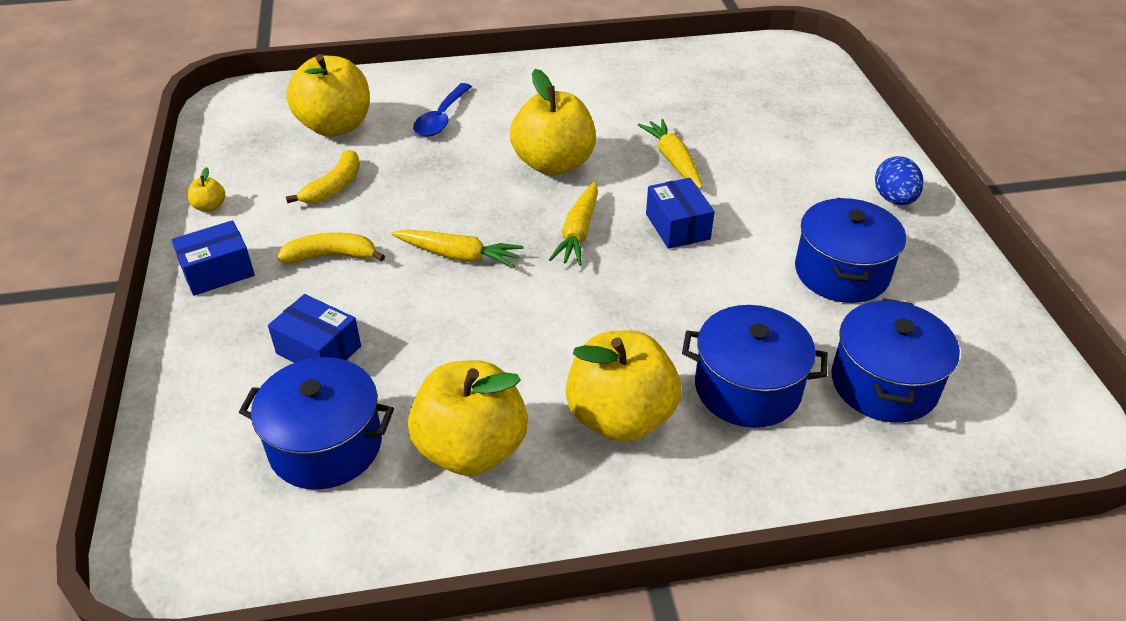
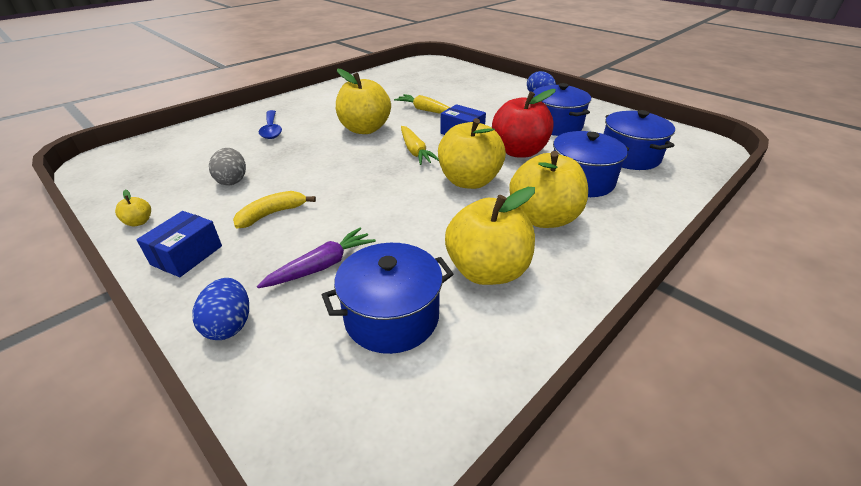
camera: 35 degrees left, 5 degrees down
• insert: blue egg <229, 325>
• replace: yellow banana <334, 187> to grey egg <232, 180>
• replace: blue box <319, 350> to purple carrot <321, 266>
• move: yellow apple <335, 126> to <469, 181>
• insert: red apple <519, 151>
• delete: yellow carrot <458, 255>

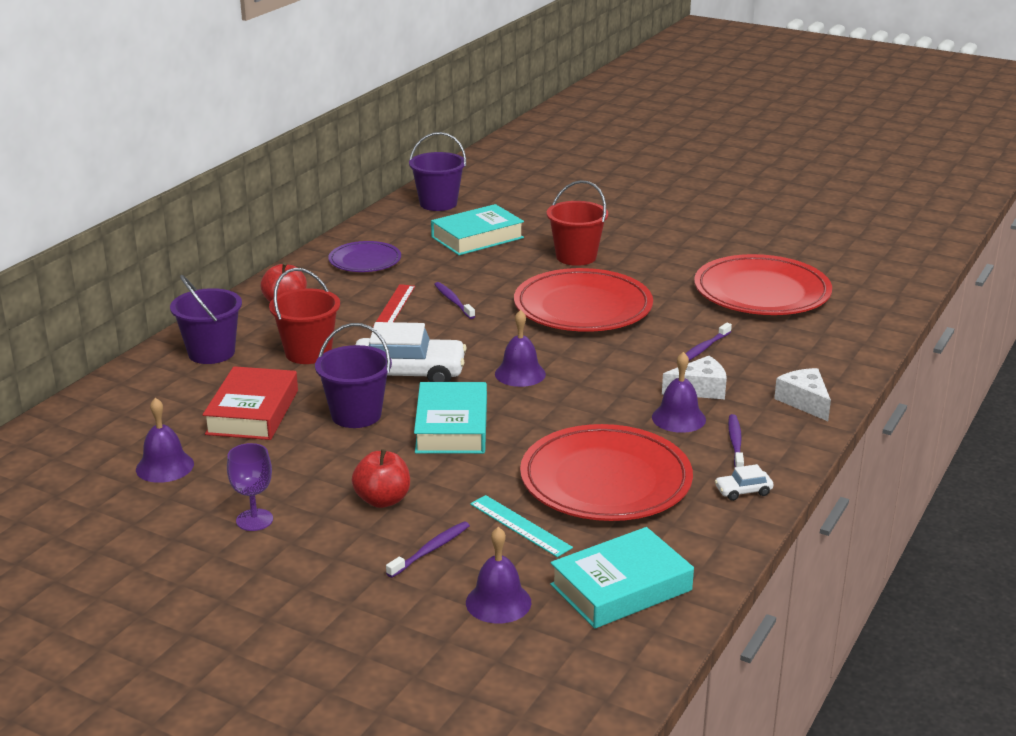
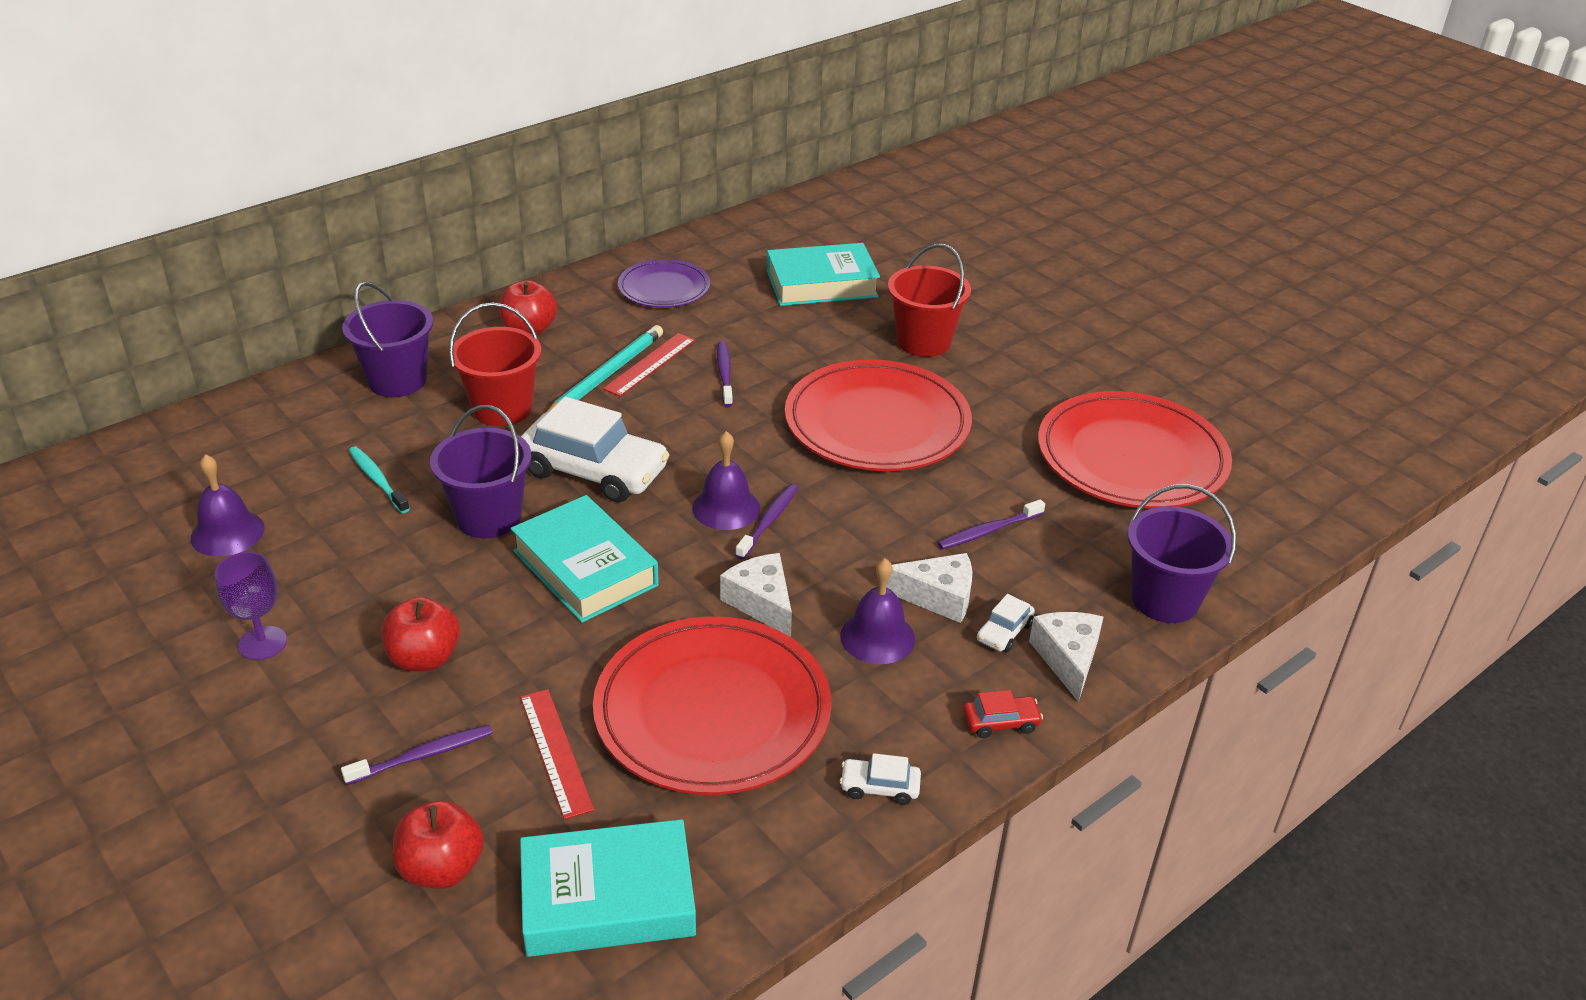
camera: 20 degrees right, 10 degrees up
• replace: red book <252, 412> to turquoise toothbrush <378, 480>
• replace: purple bell <498, 602> to red apple <442, 868>
• rotate: turquoise book <451, 427> = <585, 568> 60 degrees counterclockwise
• recolor: turquoise ruler <520, 526> to red ruler <555, 752>
• insert: turquoise pencil <606, 375>
• insert: white cheese <761, 602>
• move: purple toothbrush <735, 443> to <768, 521>
• insert: red car <1000, 722>
• insert: white car <1004, 632>
• move: purple bucket <438, 203> to <1164, 599>

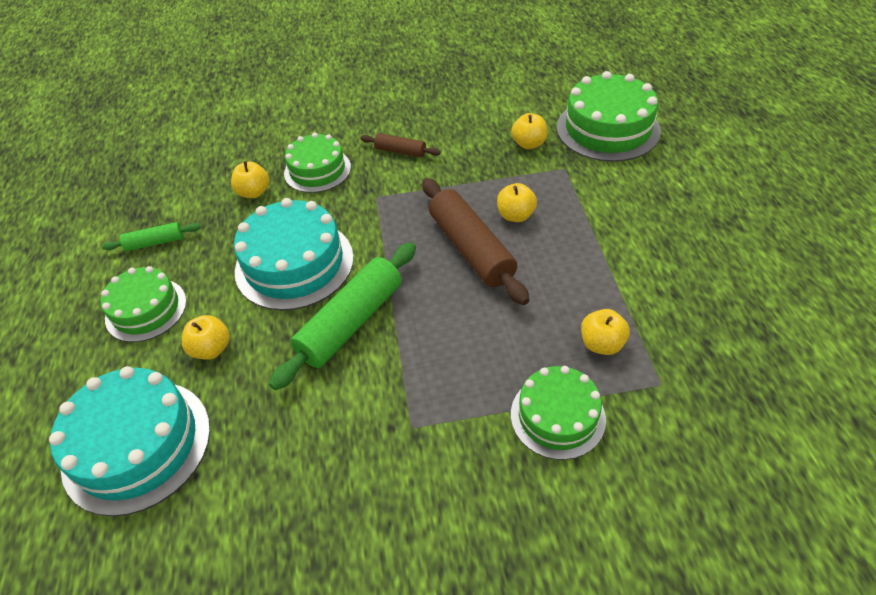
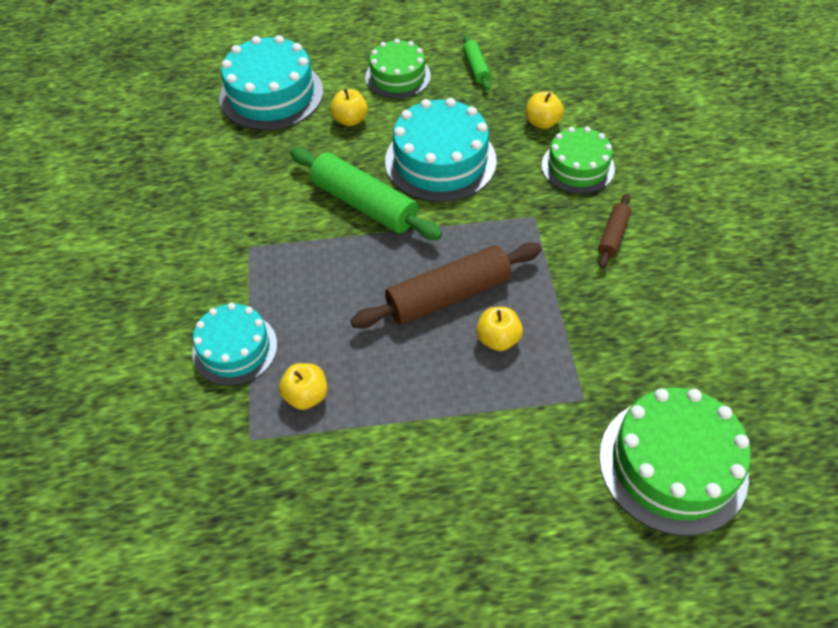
camera: 90 degrees right, 5 degrees up
• recolor: green cake <557, 416> to turquoise cake <235, 348>
• delete: yellow apple <529, 144>

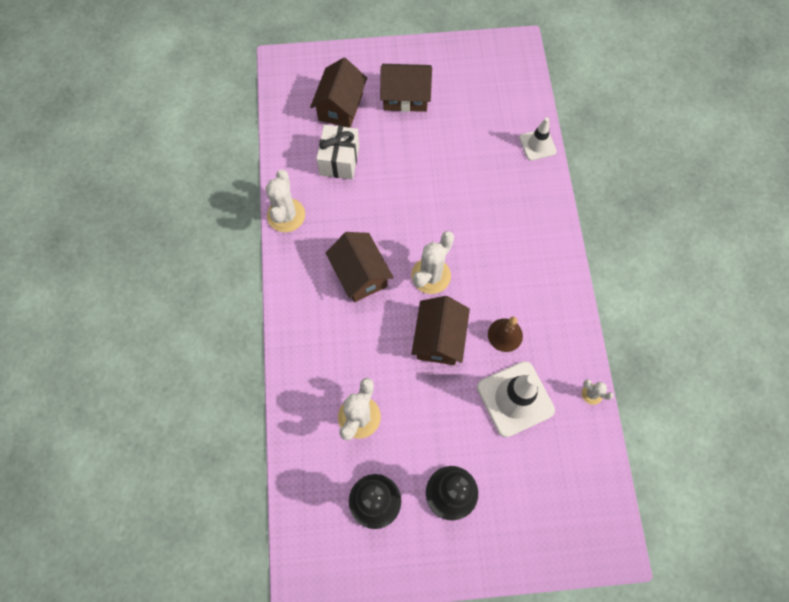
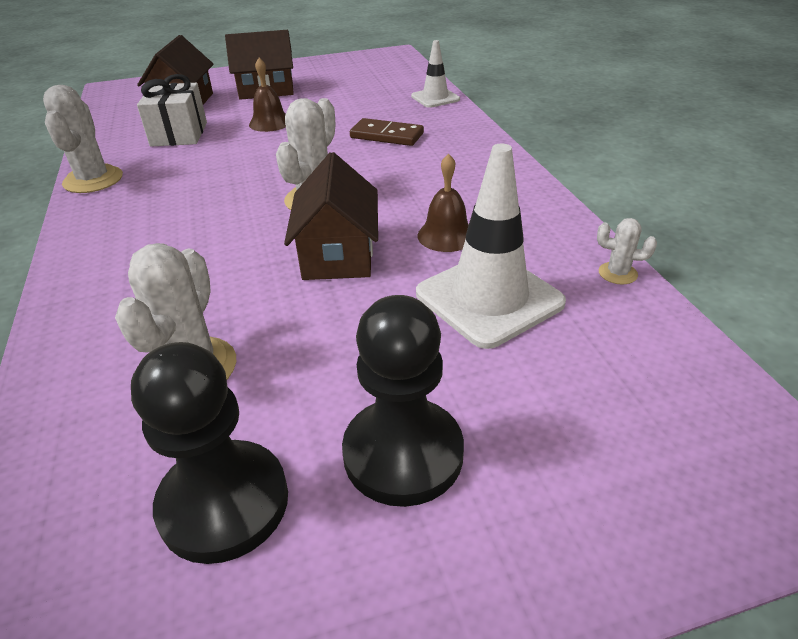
camera: 10 degrees left, 30 degrees down
• insert: brown bell <270, 123>
• insert: brown domino <386, 136>
• delete: brown house <360, 274>

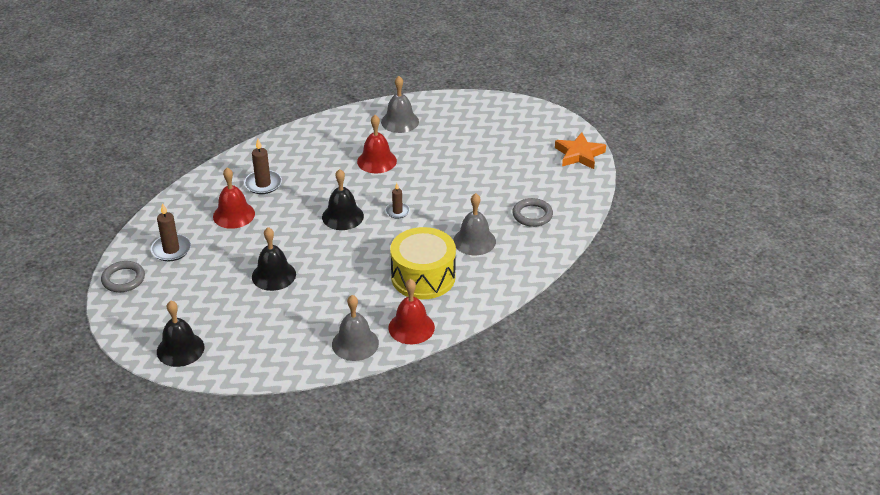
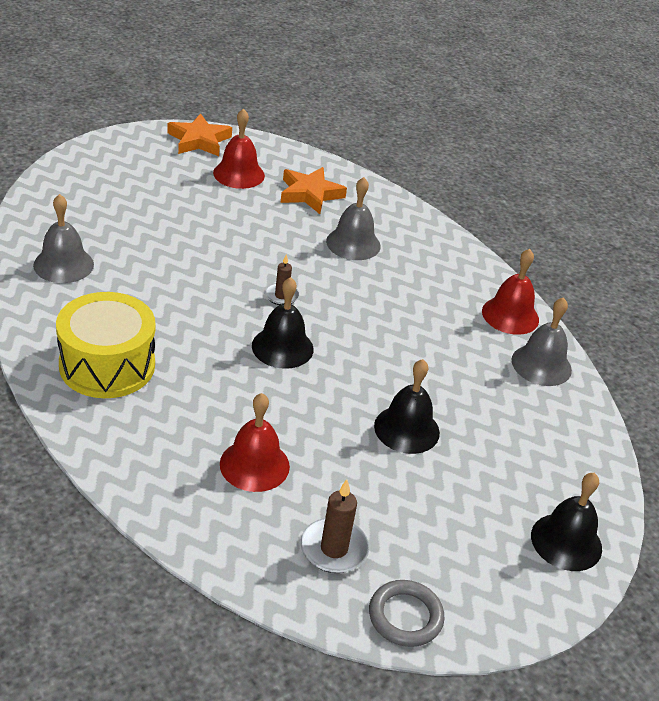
camera: 90 degrees left, 0 degrees up
• move: yellow drum <423, 277> to <107, 365>
• move: red bell <377, 161> to <239, 174>
• replace: grey ring <532, 215> to orange star <310, 194>
• delete: brown candle <263, 184>

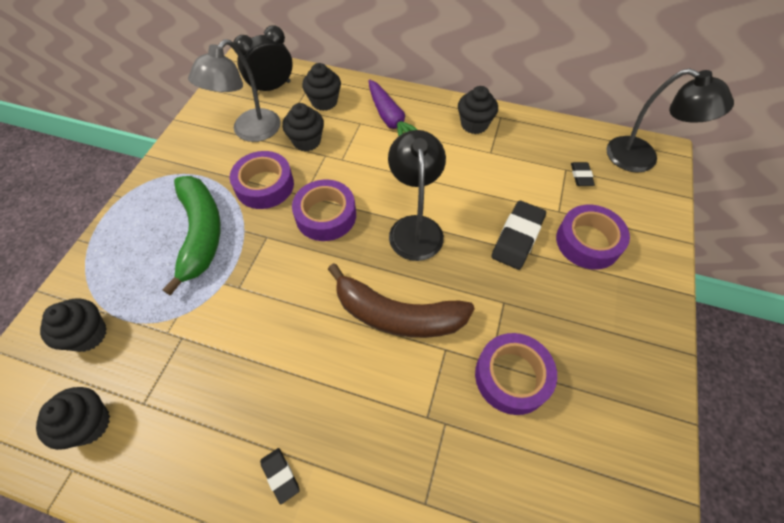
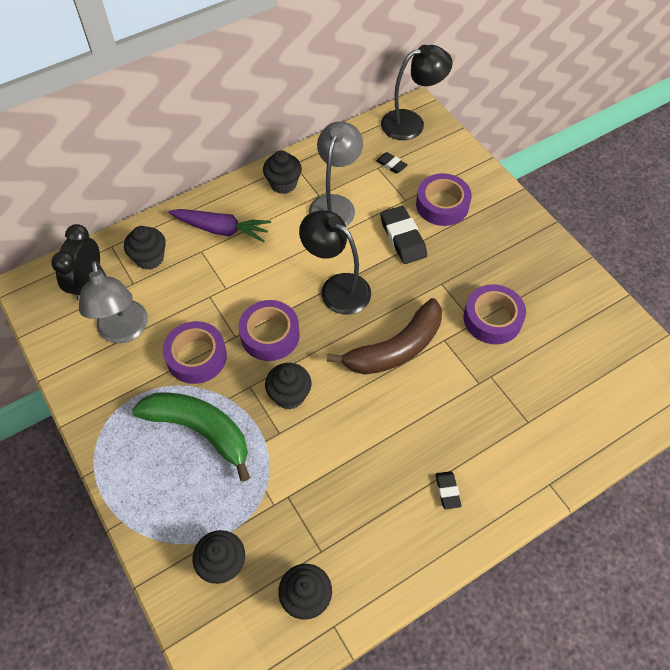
camera: 50 degrees left, 0 degrees up
• move: black cupcake <307, 141> to <289, 395>
• insert: grey lamp <335, 205>
• rotate: black eraser <280, 475> = <447, 491> 75 degrees clockwise

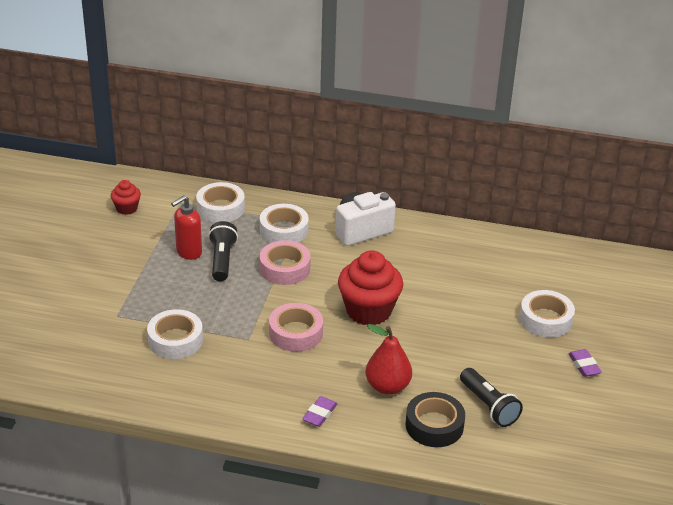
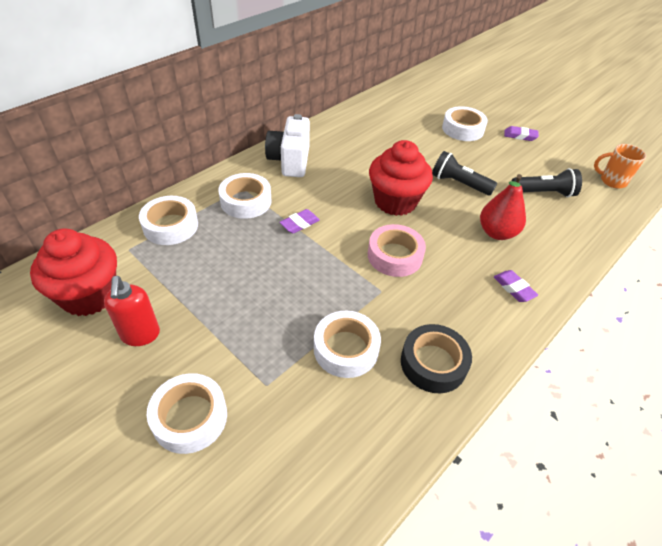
camera: 60 degrees left, 10 degrees up
• resize: red cupcake <126, 208> = <89, 295> x1.97
• move: red soap dispenser <188, 252> to <140, 335>
• insert: white tape <190, 417>
• replace: pink tape <284, 268> to purple eraser <299, 224>
• move: black tape <434, 425> to <433, 363>
• move: black flashlight <222, 260> to <459, 184>
• insert: orange mug <612, 181>

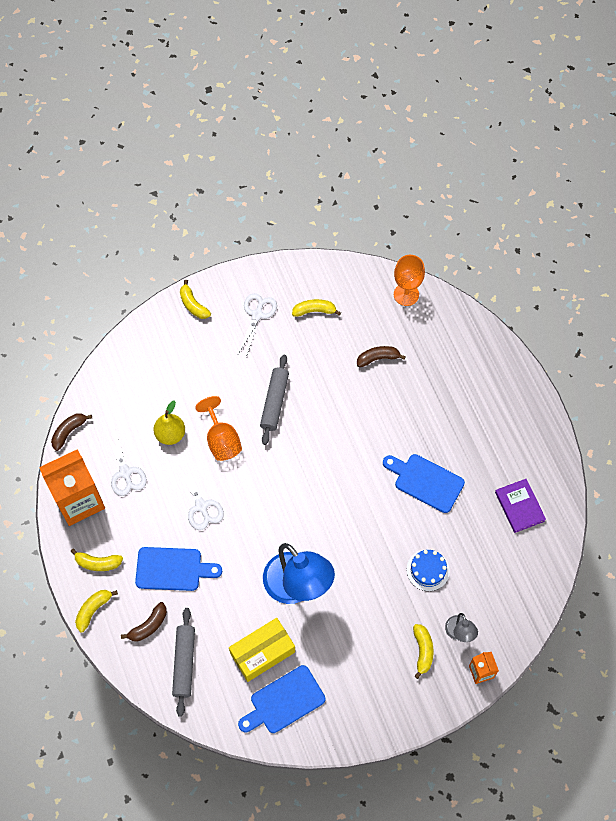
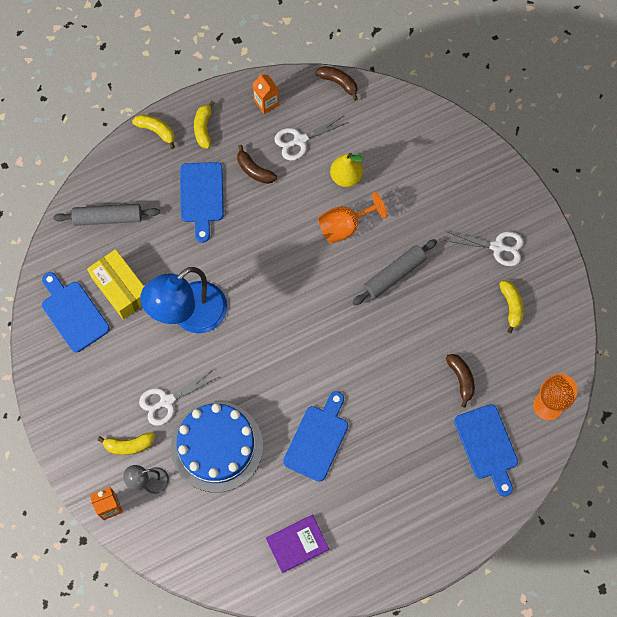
camera: 85 degrees right, 5 degrees up
• move: white scissors <201, 506> to <167, 401>
• resize: blue cake <428, 570> = <217, 446> x1.99
• move: brown banana <148, 626> to <254, 170>
• resize: orange carton <79, 501> = <266, 103> x0.47
• rotate: grey rolling pin <275, 402> = <394, 275> 45 degrees counterclockwise
• insert: blue cutting board <487, 445>
• delete: yellow banana <193, 305>

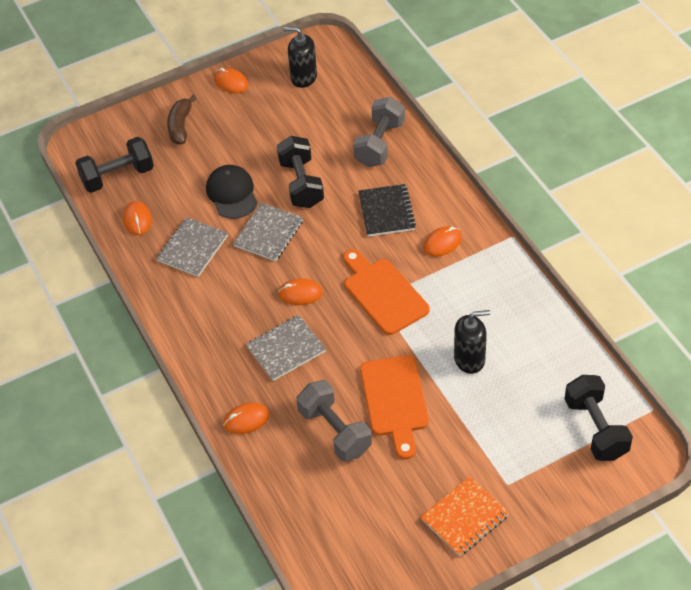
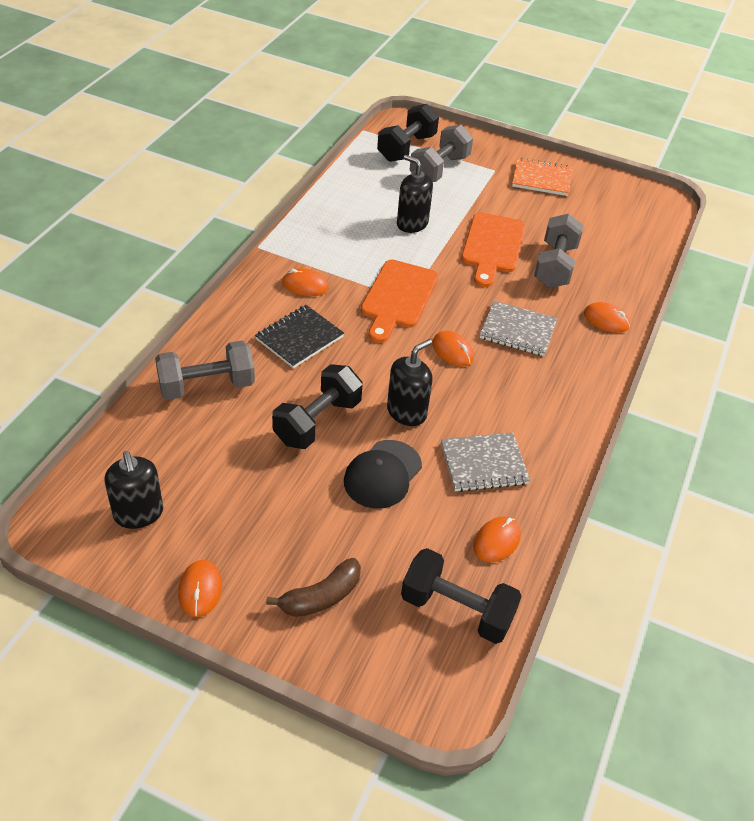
camera: 135 degrees left, 5 degrees down
• replace: grey notebook <269, 233> to black soap dispenser <406, 412>
• insert: grey dumbbell <439, 169>
• rotate: orange cutting board <395, 401> = <492, 246> 150 degrees clockwise

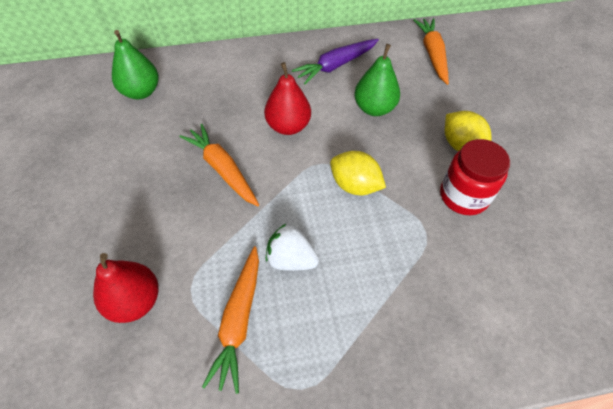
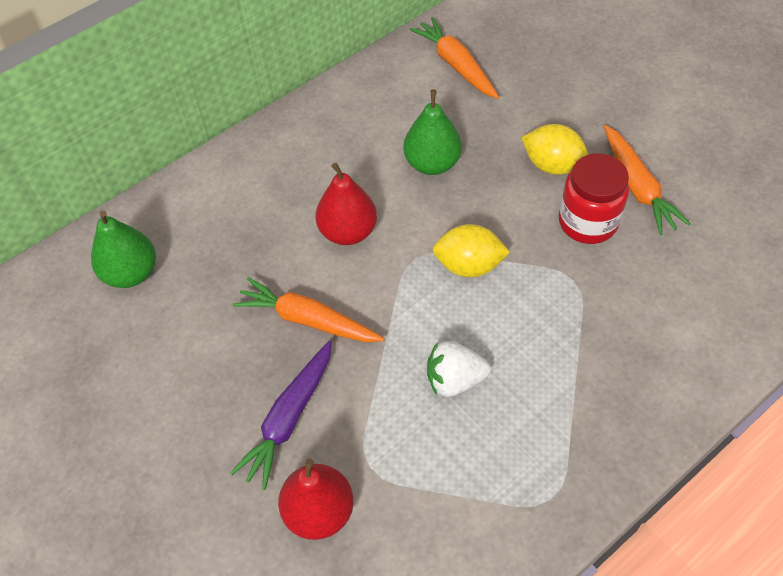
camera: 25 degrees left, 0 degrees up
• move: purple carrot <336, 65> to <289, 418>
• move: orange carrot <238, 321> to <637, 187>

